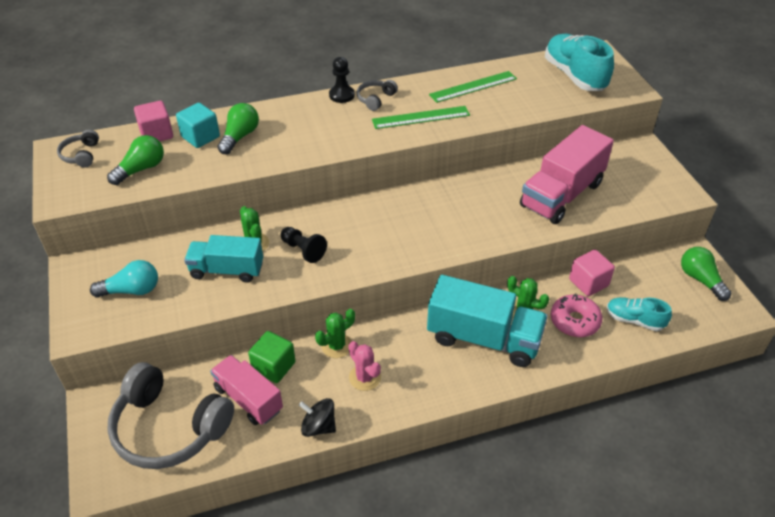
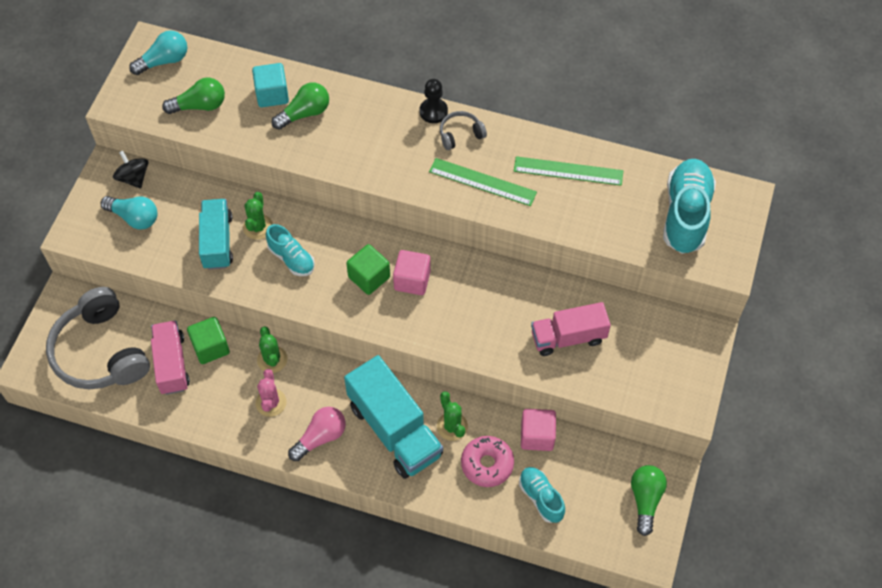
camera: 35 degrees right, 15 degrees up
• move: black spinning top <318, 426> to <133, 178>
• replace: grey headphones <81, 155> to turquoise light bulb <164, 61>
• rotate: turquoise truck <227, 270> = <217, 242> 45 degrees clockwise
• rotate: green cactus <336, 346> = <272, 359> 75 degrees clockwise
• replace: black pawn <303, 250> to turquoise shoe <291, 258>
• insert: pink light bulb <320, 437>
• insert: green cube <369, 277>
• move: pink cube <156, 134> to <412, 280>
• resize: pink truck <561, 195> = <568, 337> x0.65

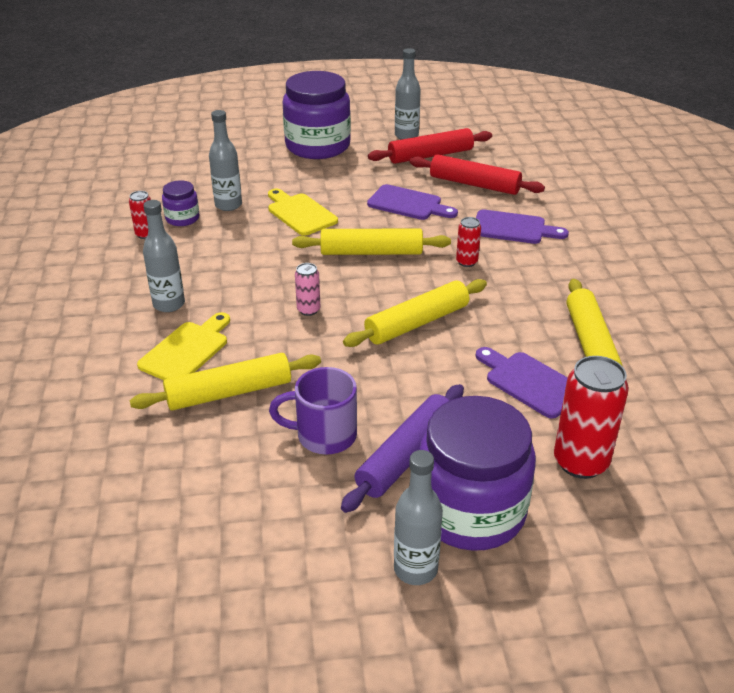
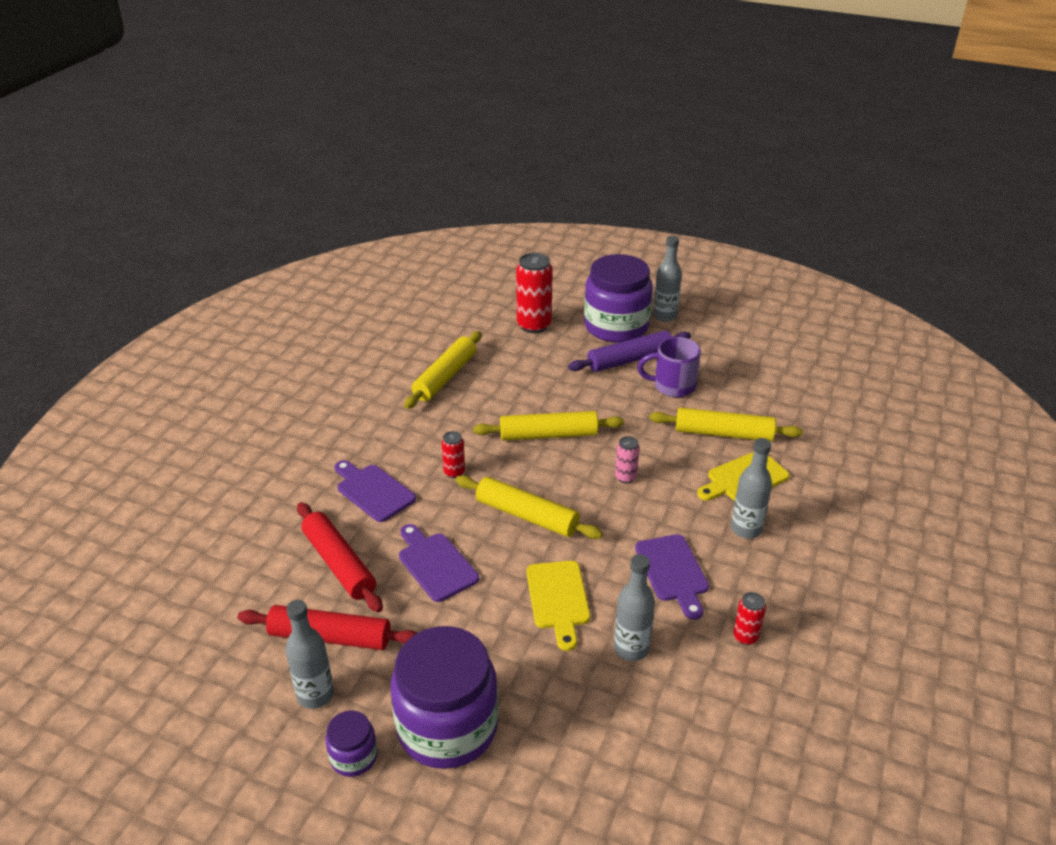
camera: 150 degrees left, 0 degrees up
• move: purple jar <182, 218> to <353, 757>
• move: purple cutting board <529, 382> to <673, 572>
• rotate: purple mug <324, 435> = <672, 386> 150 degrees clockwise

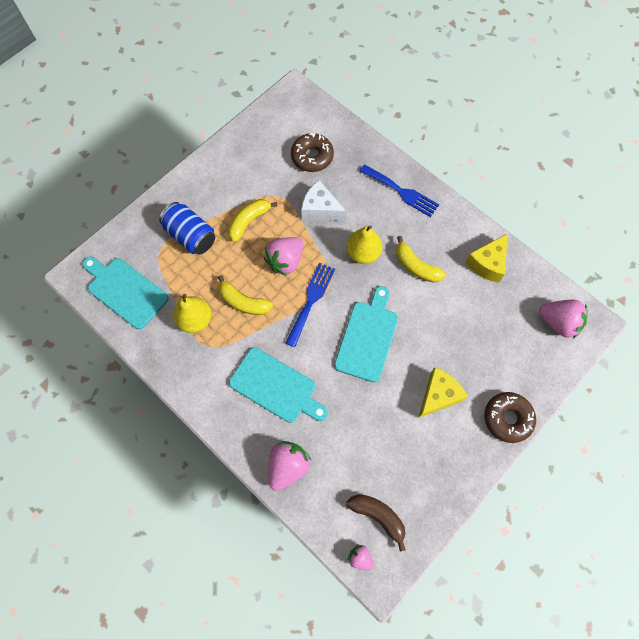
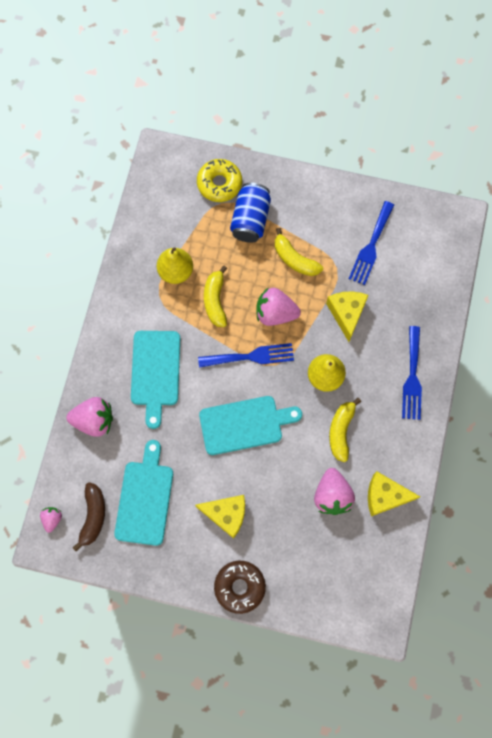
camera: 60 degrees right, 5 degrees up
• move: turquoise cutting board <125, 291> to <144, 498>
• insert: yellow donut <219, 183>
• rotate: yellow banana <248, 221> = <294, 259> 150 degrees counterclockwise
• move: pink strawberry <558, 322> to <332, 495>
• recolor: white cheese <320, 209> to yellow cheese <346, 314>
• insert: blue fork <371, 246>
• delete: brown donut <312, 157>

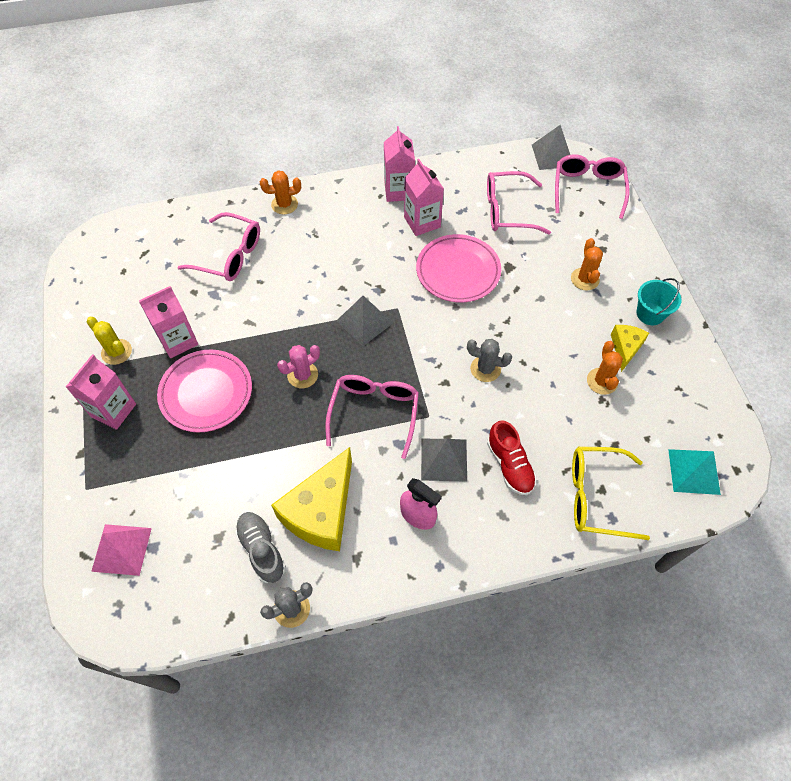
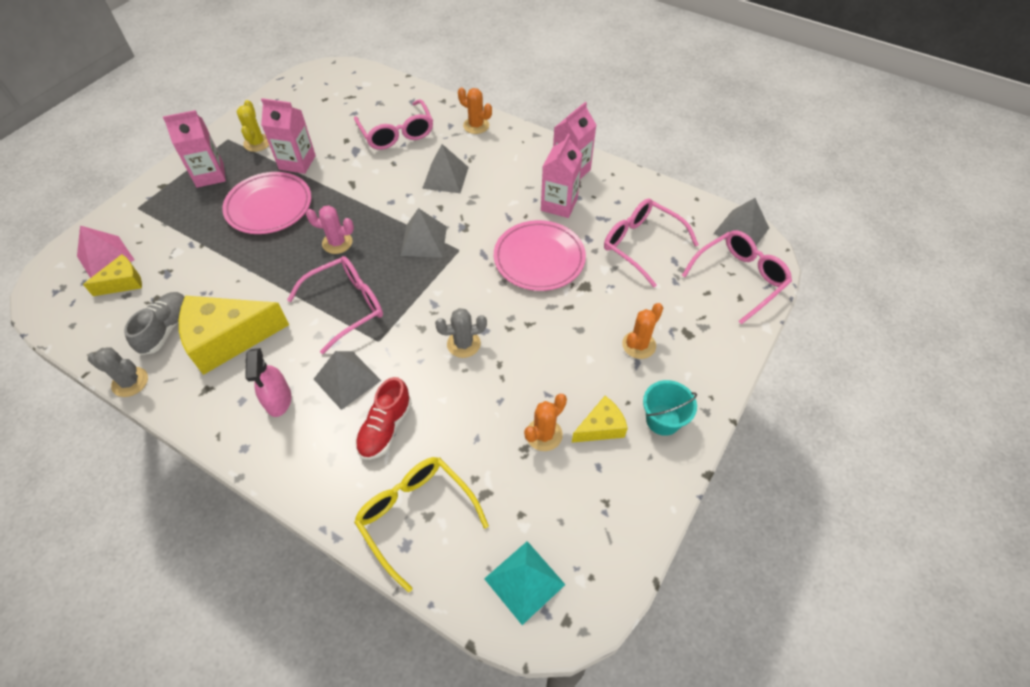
camera: 45 degrees right, 5 degrees down
• insert: yellow cheese <123, 282>
• insert: grey pyramid <445, 177>
• rotate: grey cactus <485, 369> = <463, 344> 75 degrees counterclockwise

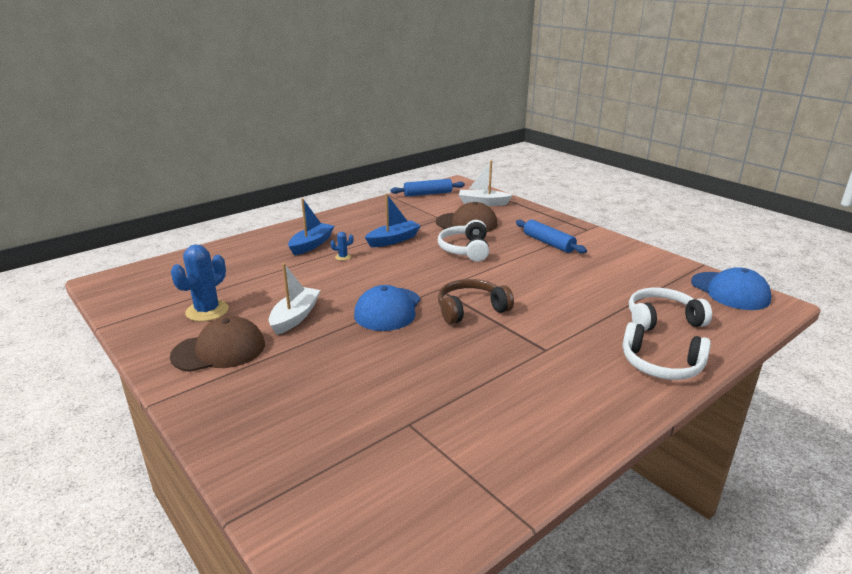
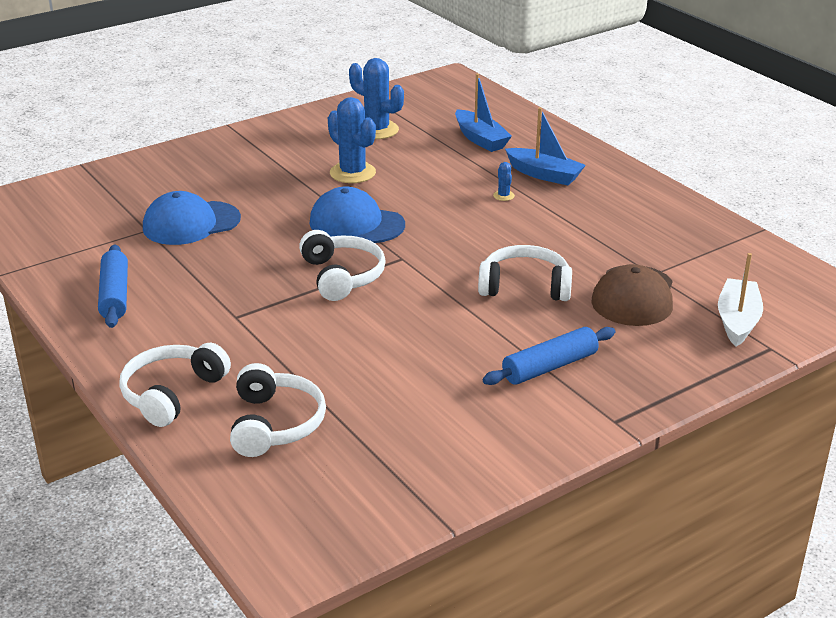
camera: 95 degrees right, 5 degrees up
• move: blue rolling pin <428, 194> to <114, 295>
• move: blue cap <730, 291> to <191, 223>
• recolor: brown headphones <471, 309> to white headphones <342, 276>
• replace: white boat <295, 317> to blue cactus <352, 173>
• move: blue boat <393, 240> to <480, 139>
• delete: brown cap <219, 350>

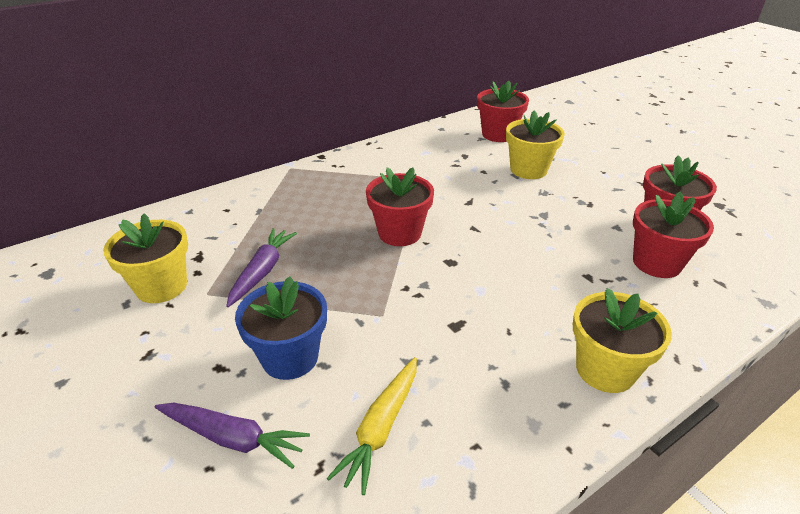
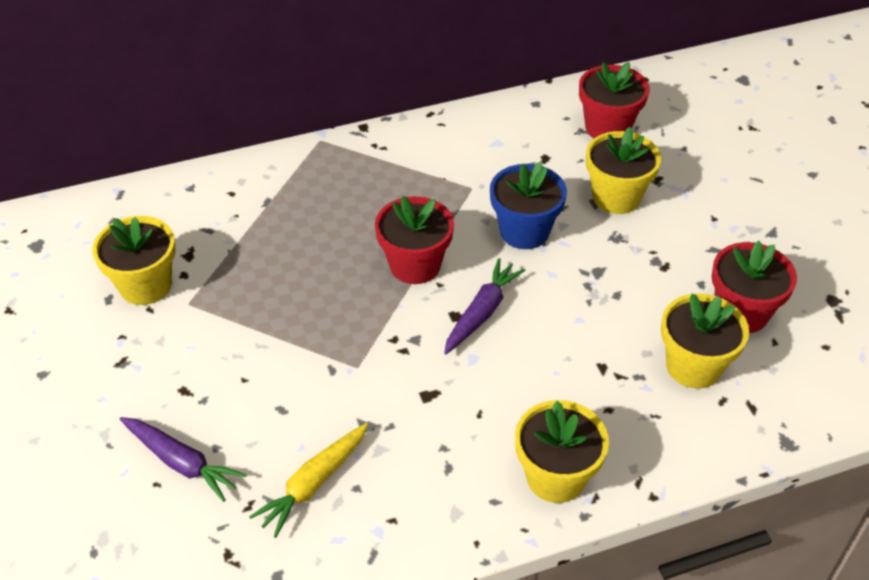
camera: 15 degrees right, 10 degrees up
• move: purple carrot <262, 271> to <482, 312>
• move: blue flower pot <290, 357> to <524, 231>
• recolor: red flower pot <657, 263> to yellow flower pot <693, 366>

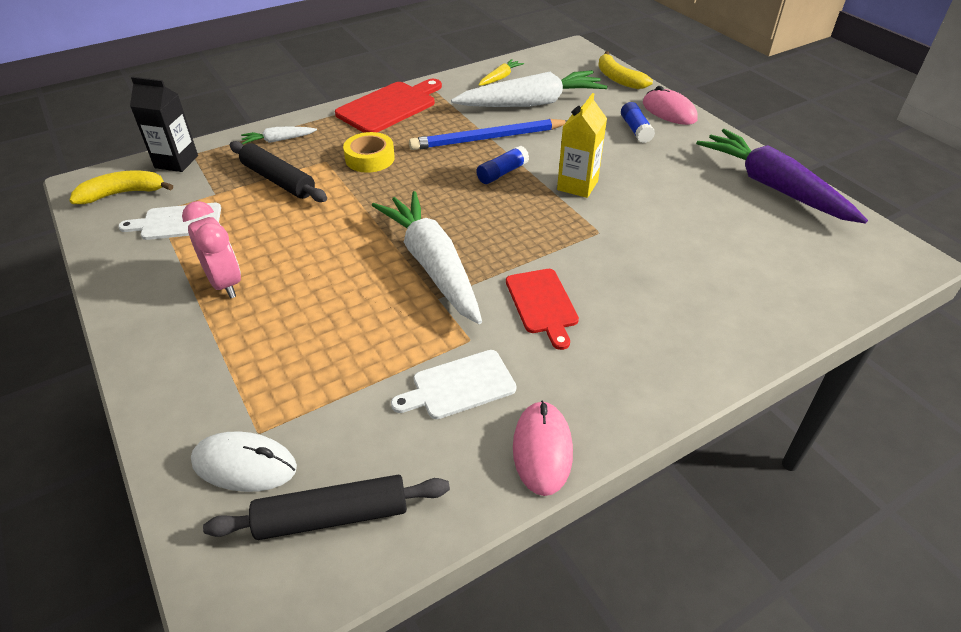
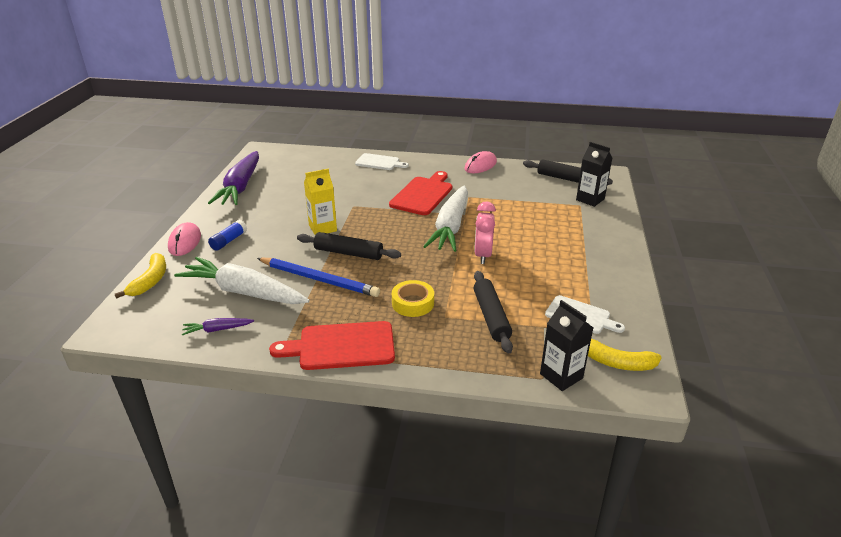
camera: 140 degrees left, 10 degrees down
• recolor: yellow carrot <500, 78> to purple carrot <217, 330>
• replace: blue glue stick <502, 173> to black rolling pin <348, 253>
• move: white cutting board <459, 386> to <379, 162>
• resize: red cutting board <542, 304> = <423, 194> x1.52
• move: pink clock <225, 283> to <483, 255>
• replace: white mouse <244, 465> to black carton <590, 199>
• delete: white carrot <279, 140>

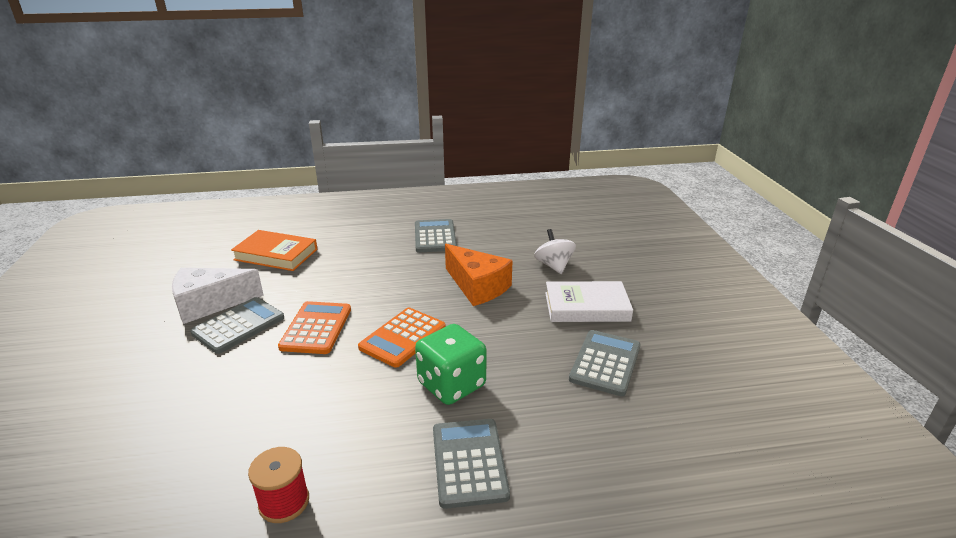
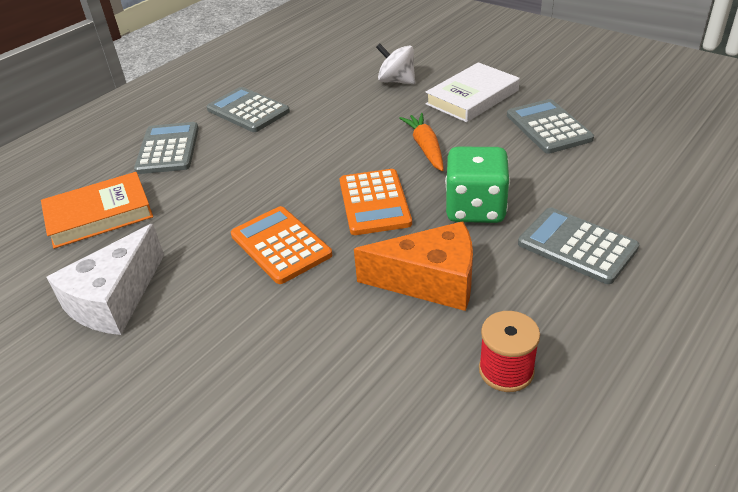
camera: 40 degrees left, 10 degrees up
• move: grey calculator <238, 326> to <168, 149>
• move: orange cheese <477, 286> to <430, 281>
• insert: orange carrot <425, 147>

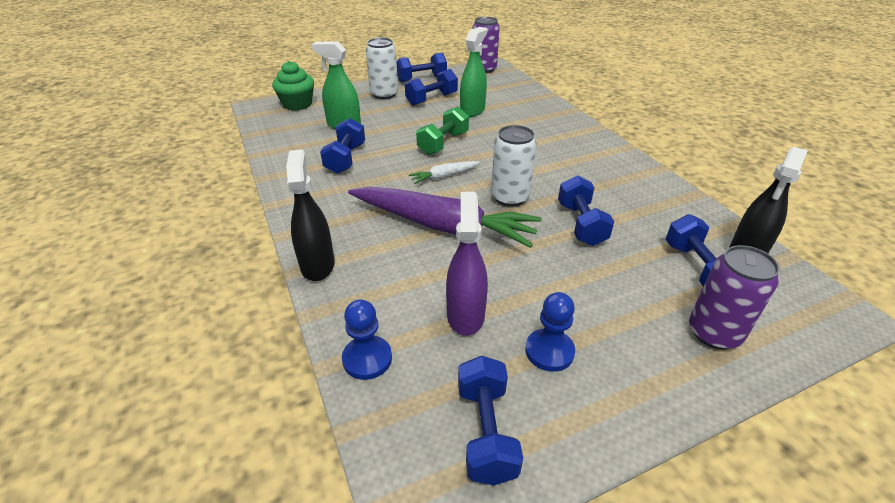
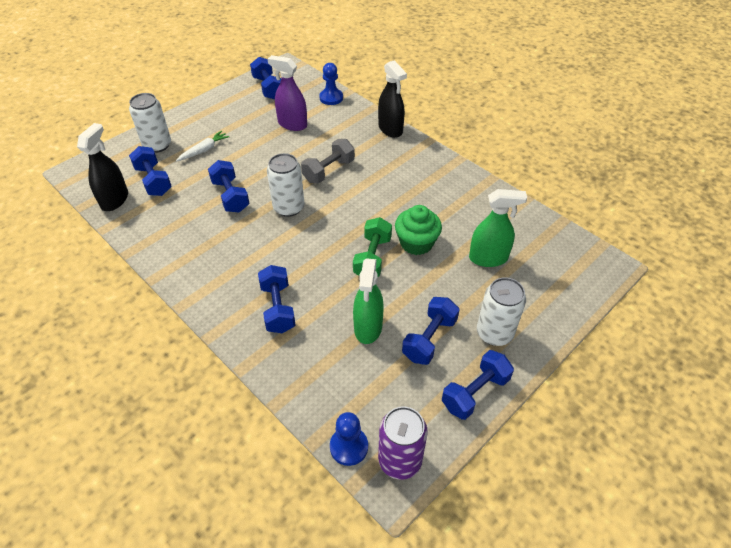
camera: 160 degrees right, 10 degrees up
• recolor: purple can <714, 333> to white can <157, 145>
• move: white carrot <444, 176> to <204, 150>
• move: blue dumbbell <345, 159> to <278, 308>
• rotate: purple spray bottle <465, 315> = <292, 124> 135 degrees clockwise
• replace: purple carrot <443, 226> to grey dumbbell <328, 171>
• move: blue pawn <549, 351> to <349, 447>
• move: green cupcake <297, 104> to <416, 243>

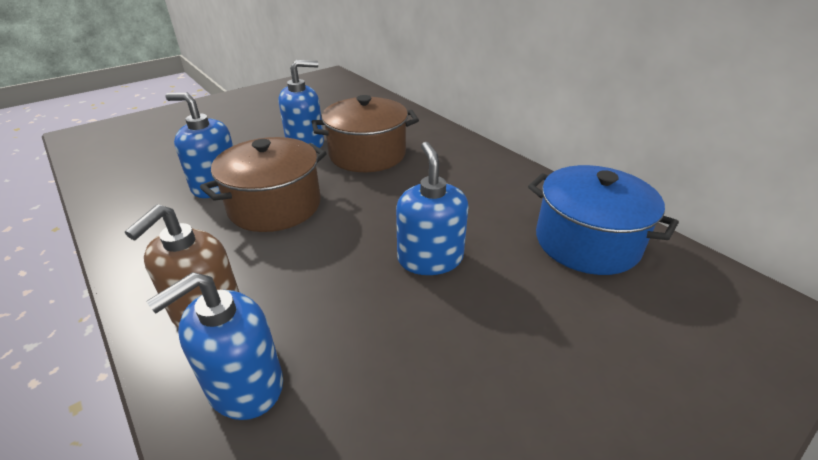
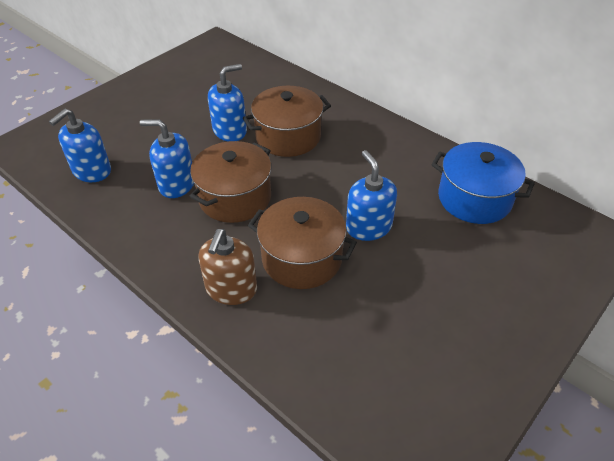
camera: 10 degrees left, 10 degrees up
• move: blue soap dispenser <244, 385> to <91, 171>
• insert: brown pot <302, 258>

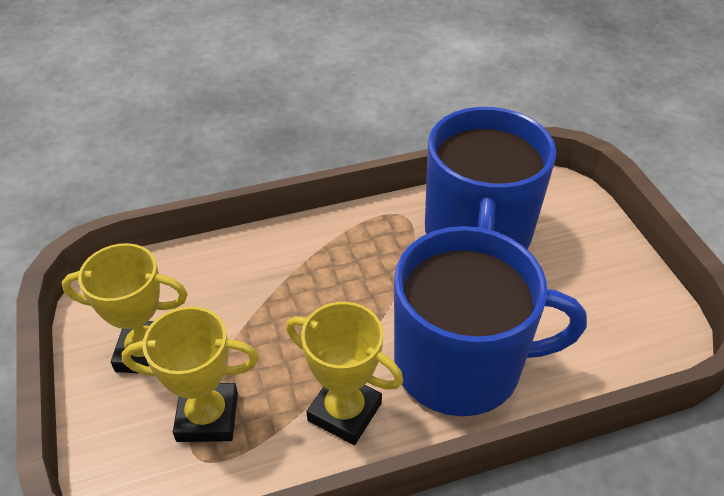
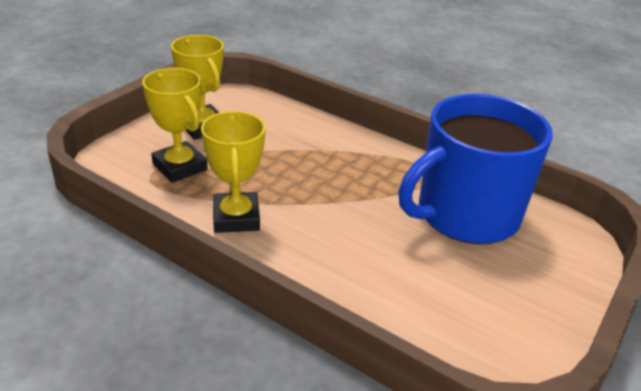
camera: 50 degrees right, 10 degrees down
• delete: blue mug <461, 364>

